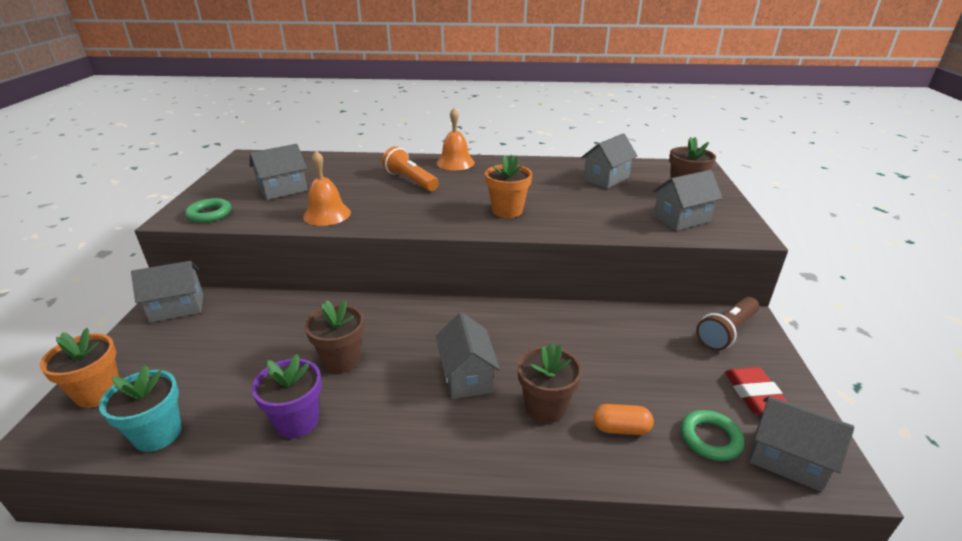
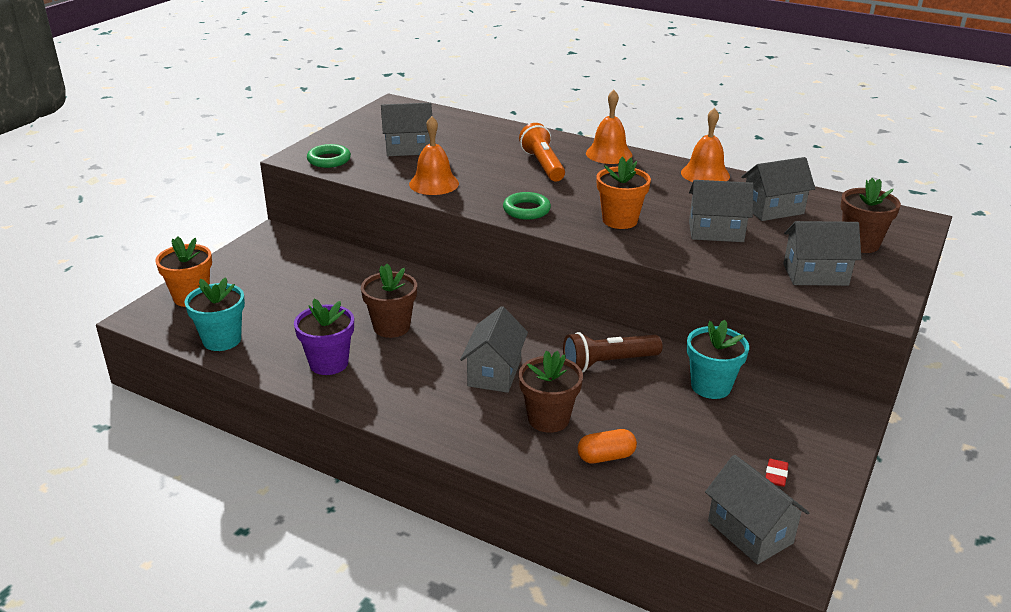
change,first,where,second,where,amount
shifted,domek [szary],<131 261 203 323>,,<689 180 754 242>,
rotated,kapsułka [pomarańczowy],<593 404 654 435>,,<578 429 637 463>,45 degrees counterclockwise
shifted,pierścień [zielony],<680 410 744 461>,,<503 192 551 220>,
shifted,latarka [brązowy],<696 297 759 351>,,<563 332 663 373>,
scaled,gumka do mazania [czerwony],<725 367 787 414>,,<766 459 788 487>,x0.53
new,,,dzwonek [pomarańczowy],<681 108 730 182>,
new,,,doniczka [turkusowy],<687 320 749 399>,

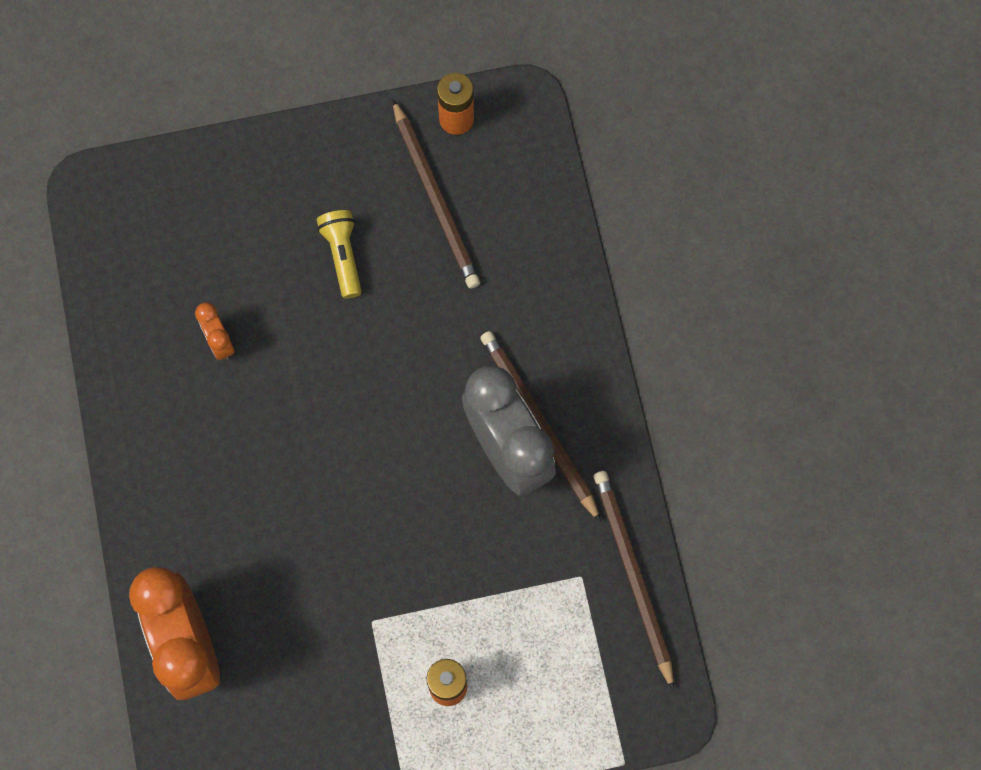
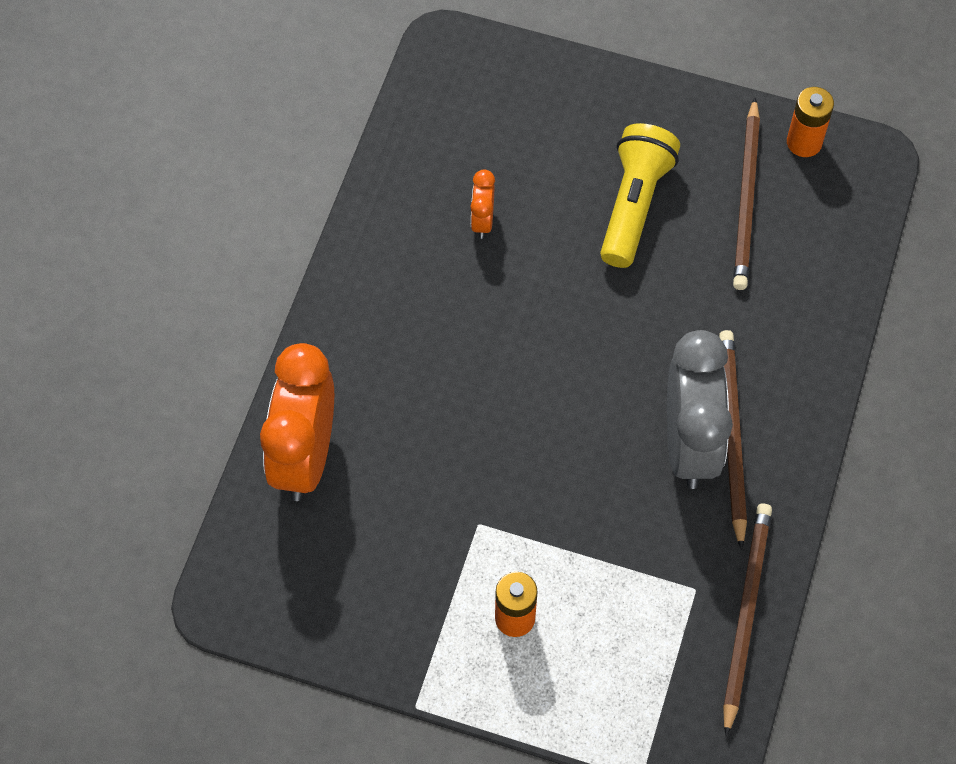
change,first,where,second,where,amount
scaled,latarka [żółty],<317 210 362 299>,,<600 123 680 268>,x1.62

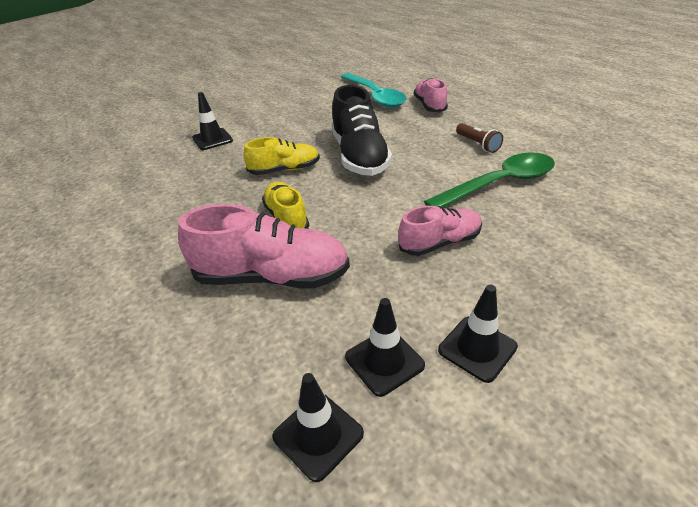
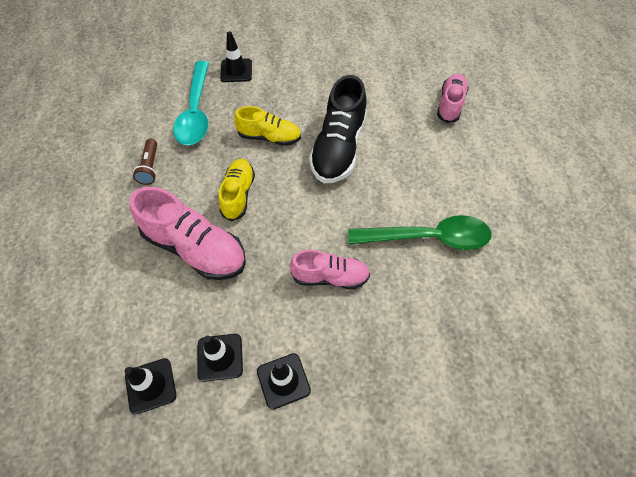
change,first,where,second,where,amount
shifted,łyżka [turkusowy],<341 73 406 108>,,<173 61 209 145>,
shifted,latarka [brązowy],<456 123 503 153>,,<133 138 157 185>,

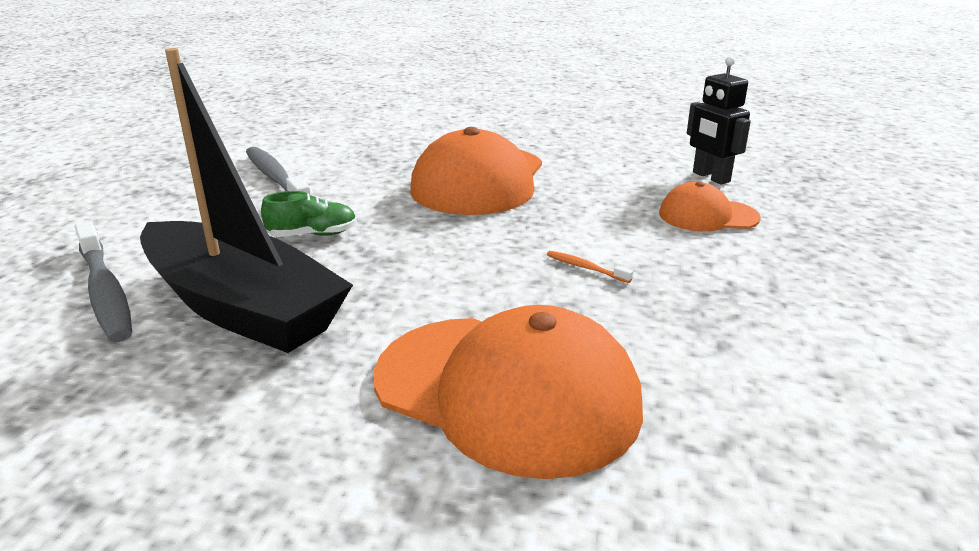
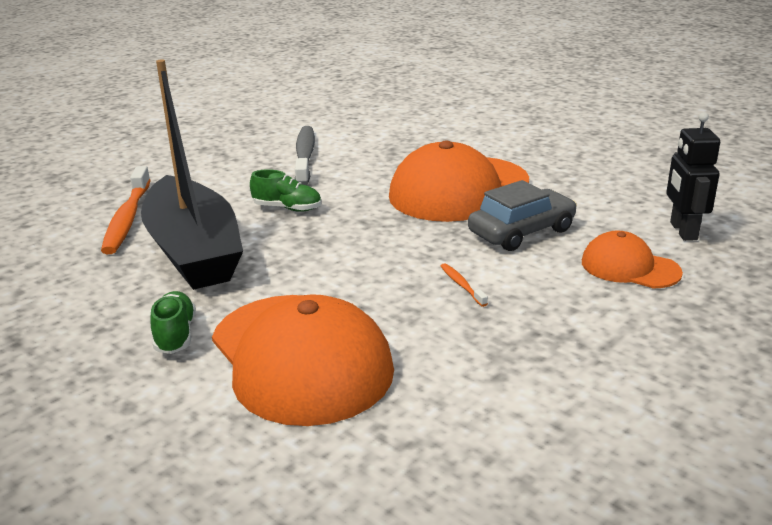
change,first,where,second,where,amount
repainted,szczoteczka do zębów [szary],<75 221 132 342>,szczoteczka do zębów [pomarańczowy],<101 166 151 254>,
new,,,but [zielony],<150 291 196 354>,
new,,,samochód [szary],<468 180 577 251>,

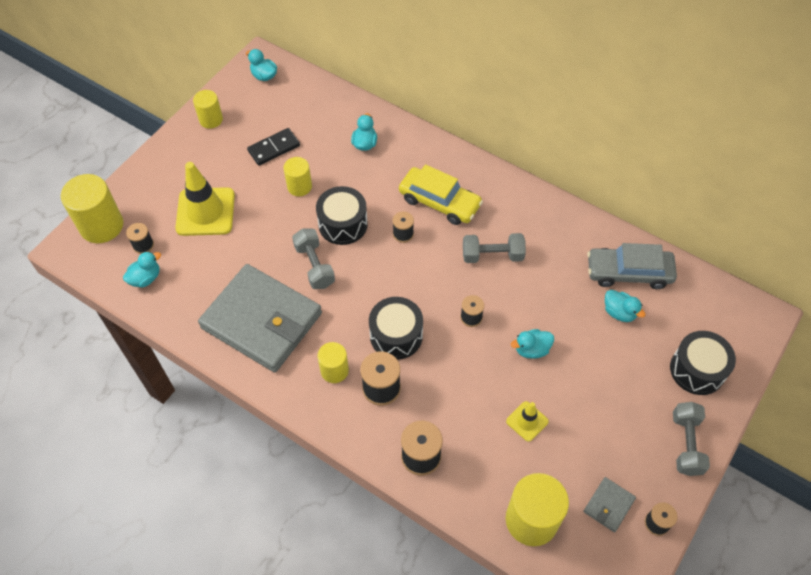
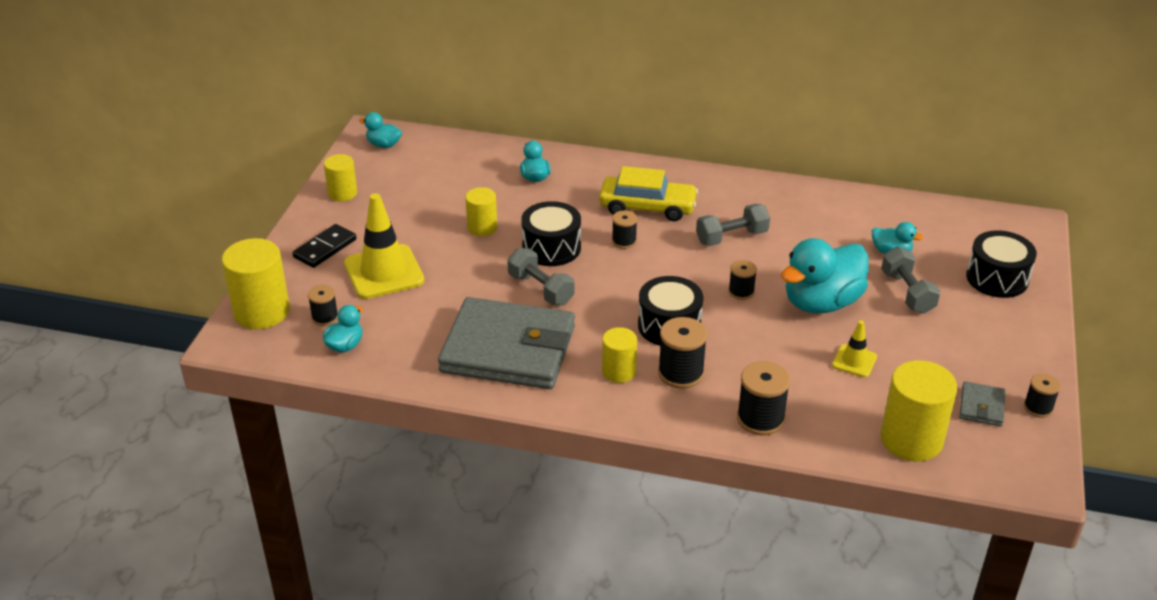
change,first,where,second,where,amount
shifted,kostka domina [czarny],<247 128 300 166>,,<293 224 356 268>,
scaled,kaczka [turkusowy],<511 329 554 358>,,<781 238 869 313>,x2.09
gone,samochód [szary],<587 243 677 289>,,,
shifted,hantel [szary],<673 402 710 476>,,<881 247 940 314>,

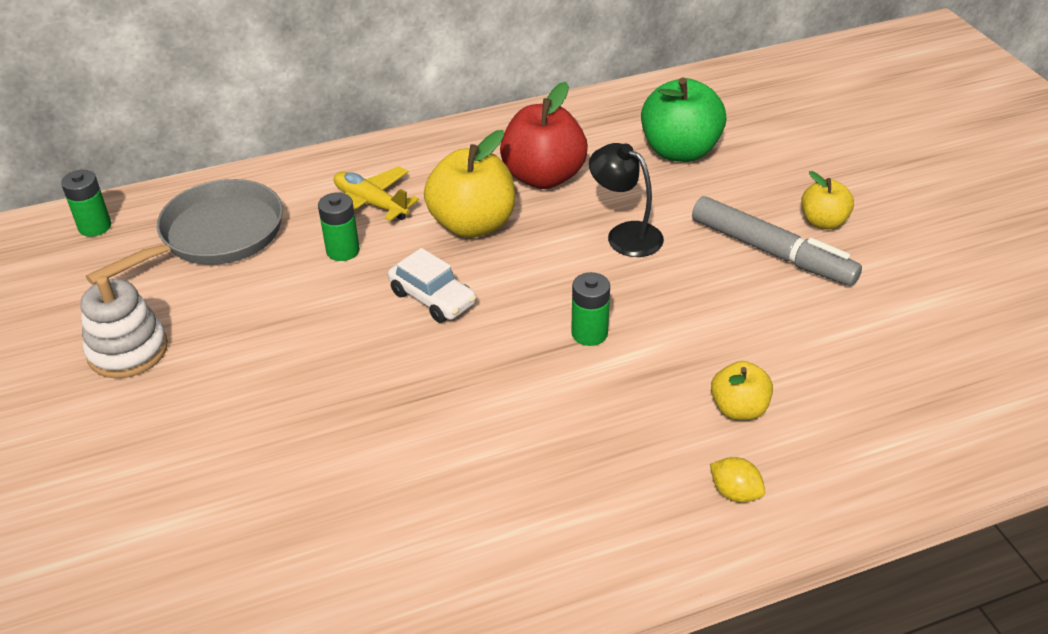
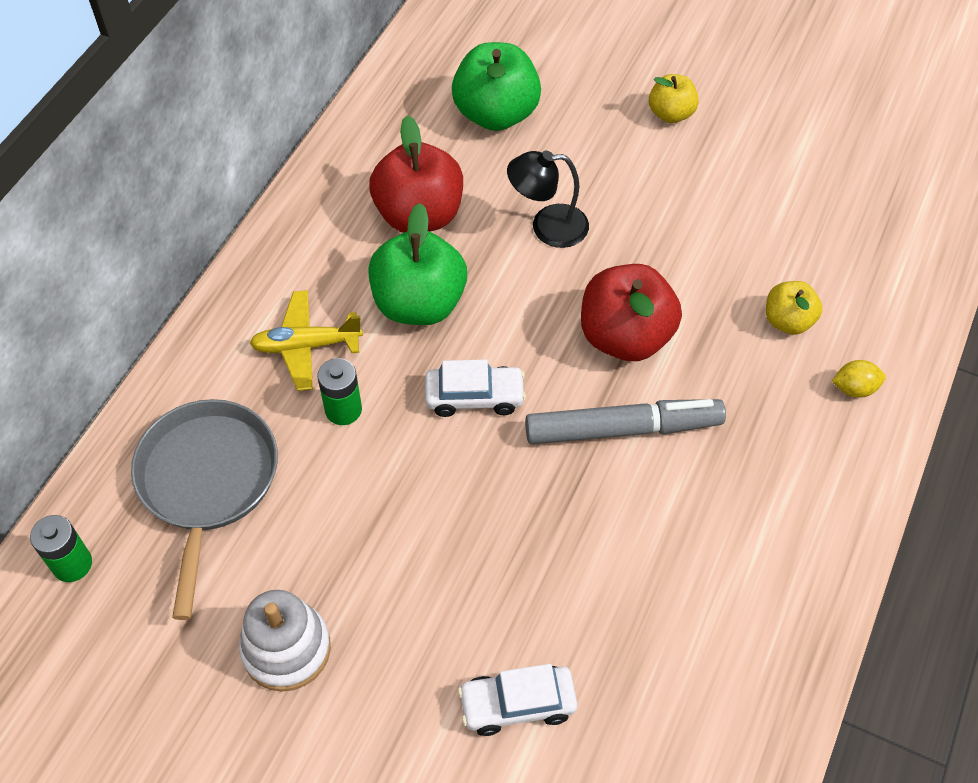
change,first,where,second,where,amount
repainted,jabłko [żółty],<424 130 515 238>,jabłko [zielony],<368 203 467 325>,
swapped,bateria [zielony],<571 272 610 346>,jabłko [czerwony],<581 264 682 361>,
shifted,flamaster [szary],<692 196 862 286>,,<525 399 726 444>,
new,,,samochód [biały],<458 664 577 736>,

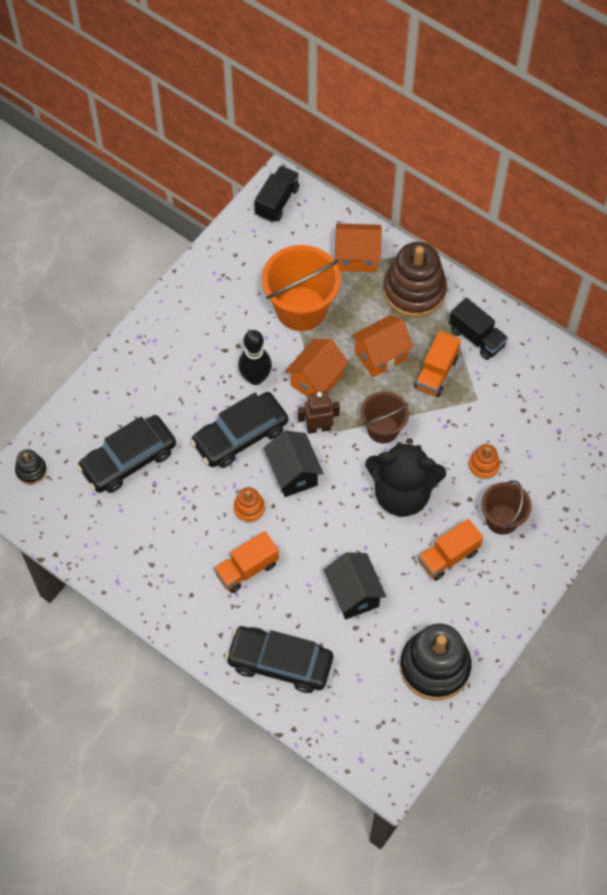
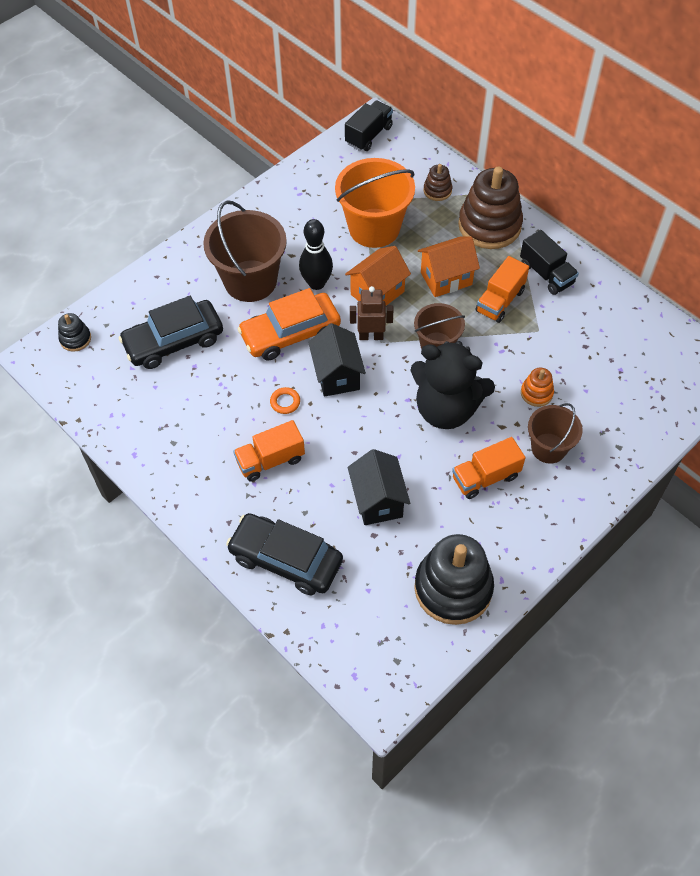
change,first,where,second,where,amount
repainted,samochód [czarny],<191 392 288 468>,samochód [pomarańczowy],<237 288 341 360>,
swapped,zabawka nakładanka [pomarańczowy],<234 487 265 522>,pierścień [pomarańczowy],<270 387 300 414>,
swapped,domek [pomarańczowy],<335 223 382 272>,zabawka nakładanka [brązowy],<424 164 452 201>,
new,,,wiadro [brązowy],<203 200 287 302>,

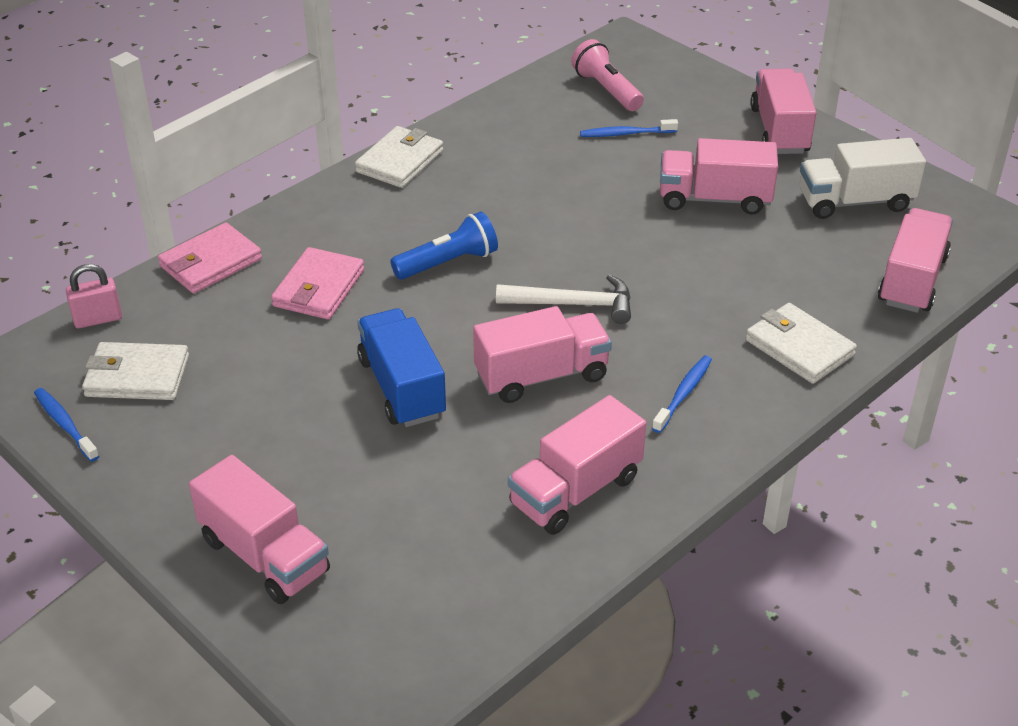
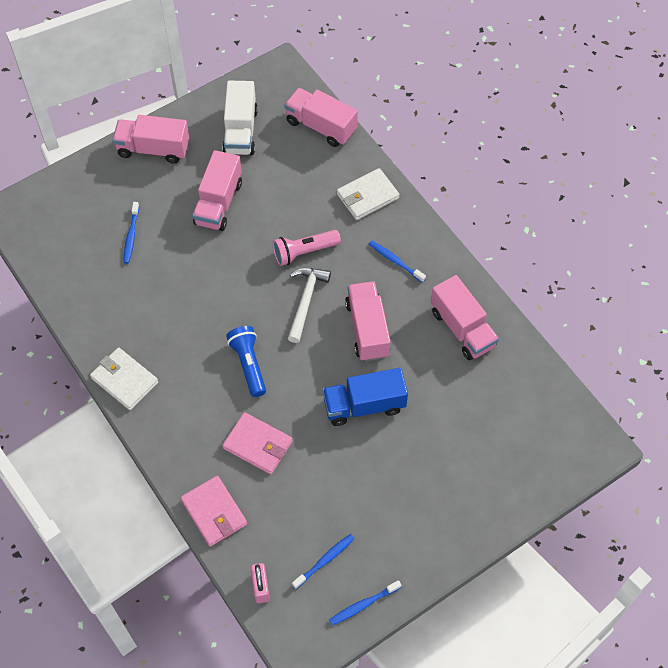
change,first,where,second,where,amount
swapped,portfel [biały],<82 342 189 400>,szczoteczka do zębów [niebieski],<292 534 355 589>,
gone,ciężarówka [różowy],<189 455 330 604>,,,
shifted,latarka [różowy],<571 39 644 111>,,<273 230 341 266>,

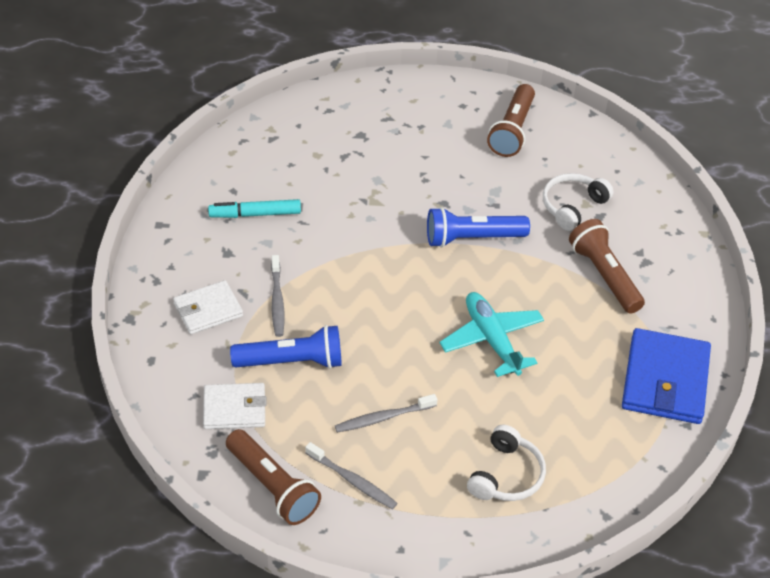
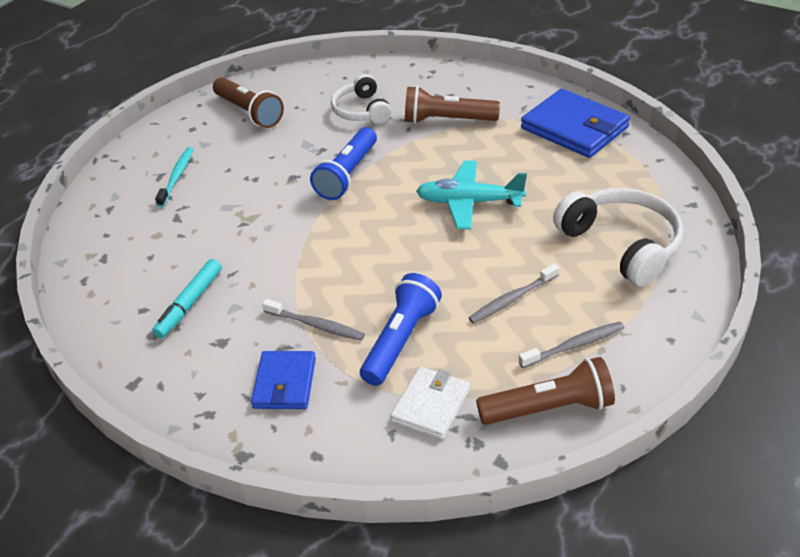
change,first,where,second,where,amount
repainted,portfel [biały],<173 280 243 334>,portfel [niebieski],<251 351 316 409>,
rotated,szczoteczka do zębów [szary],<335 394 437 433>,,<469 264 559 324>,45 degrees clockwise
scaled,słuchawki [biały],<467 425 546 501>,,<553 188 683 287>,x1.55
new,,,szczoteczka do zębów [turkusowy],<155 147 194 207>,

